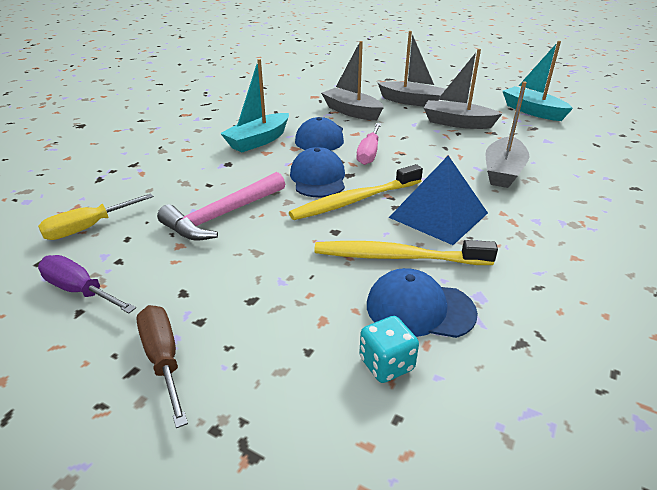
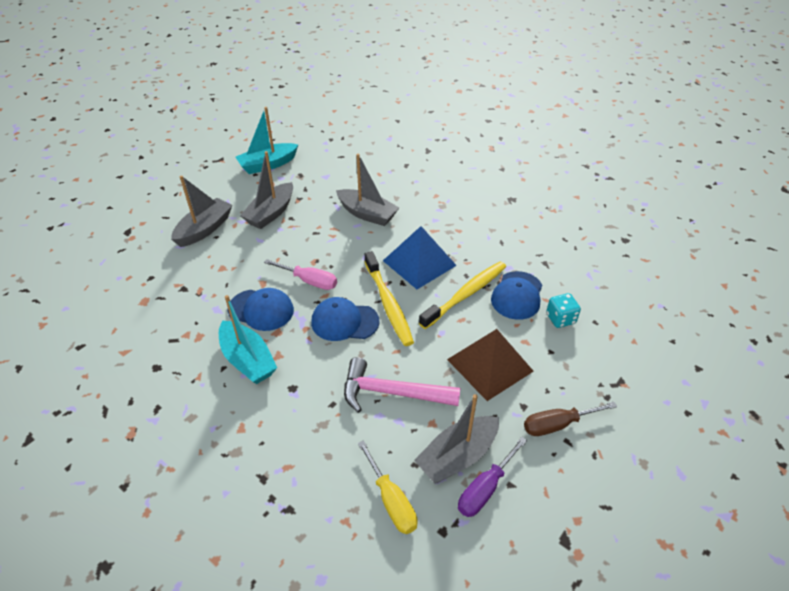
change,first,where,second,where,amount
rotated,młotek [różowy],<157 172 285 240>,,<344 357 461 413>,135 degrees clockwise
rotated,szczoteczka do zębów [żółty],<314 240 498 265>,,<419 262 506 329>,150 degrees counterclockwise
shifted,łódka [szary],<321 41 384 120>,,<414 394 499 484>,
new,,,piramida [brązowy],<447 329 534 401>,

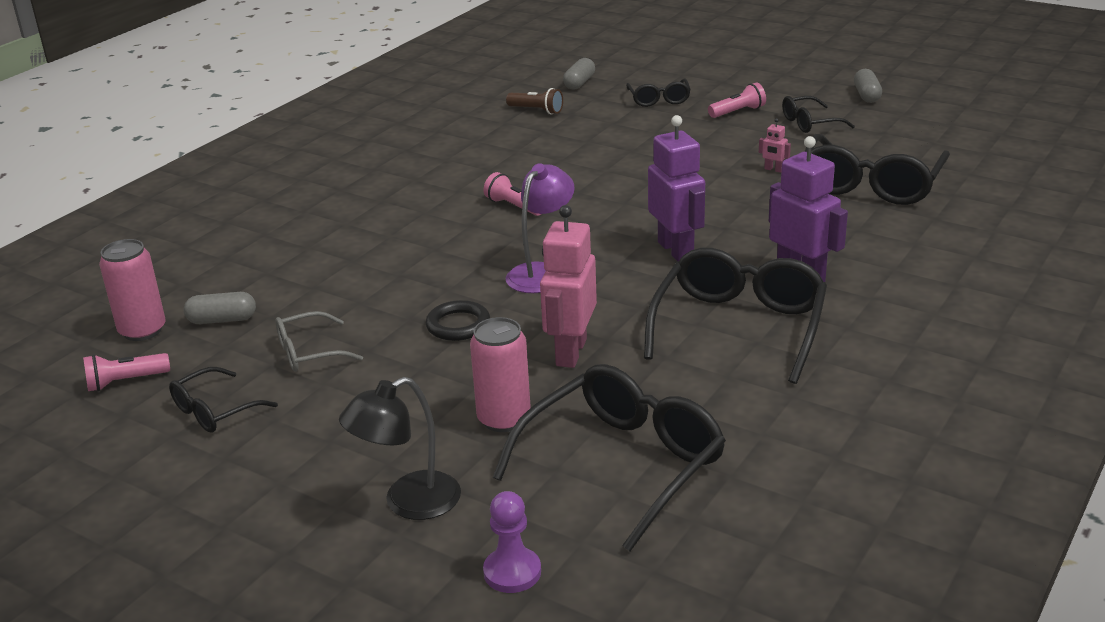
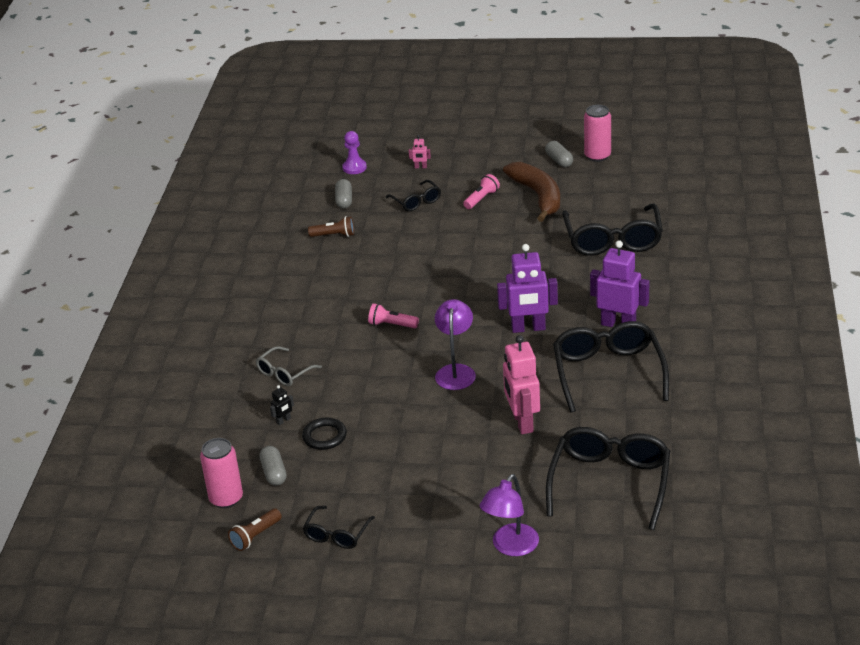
change,first,where,second,where,amount
repainted,latarka [różowy],<83 353 170 391>,latarka [brązowy],<228 508 282 551>,
rotated,kapsułka [szary],<184 292 256 324>,,<259 446 287 486>,75 degrees counterclockwise
shifted,okulary [szary],<276 311 363 372>,,<256 346 322 386>,
repainted,lampka [czarny],<339 377 461 520>,lampka [fioletowy],<480 474 539 556>,
shifted,pierścień [czarny],<426 300 490 341>,,<302 418 347 450>,
shifted,puszka [różowy],<470 317 531 432>,,<584 105 611 162>,
shifted,pionek [fioletowy],<483 491 541 593>,,<342 131 367 174>,
rotated,robot [fioletowy],<648 115 705 262>,,<497 244 558 333>,135 degrees clockwise
shifted,robot [różowy],<759 118 791 173>,,<409 135 431 168>,
swapped,okulary [czarny],<782 96 855 133>,banan [brązowy],<503 162 560 222>,
new,,,robot [czarny],<270 385 294 425>,

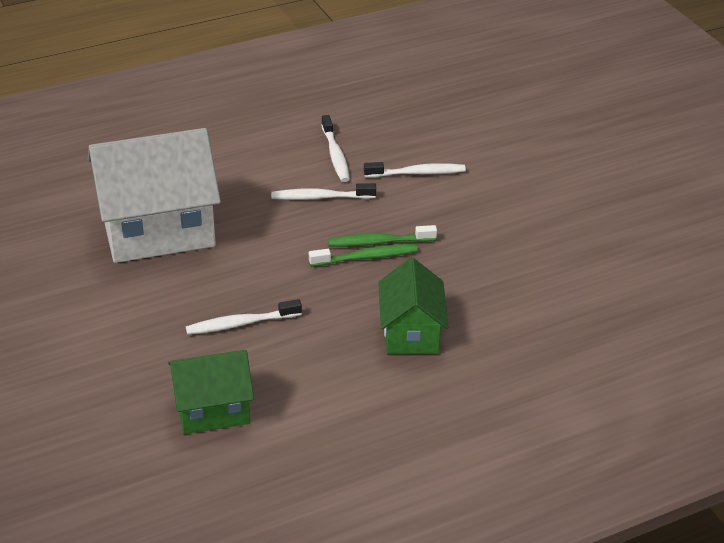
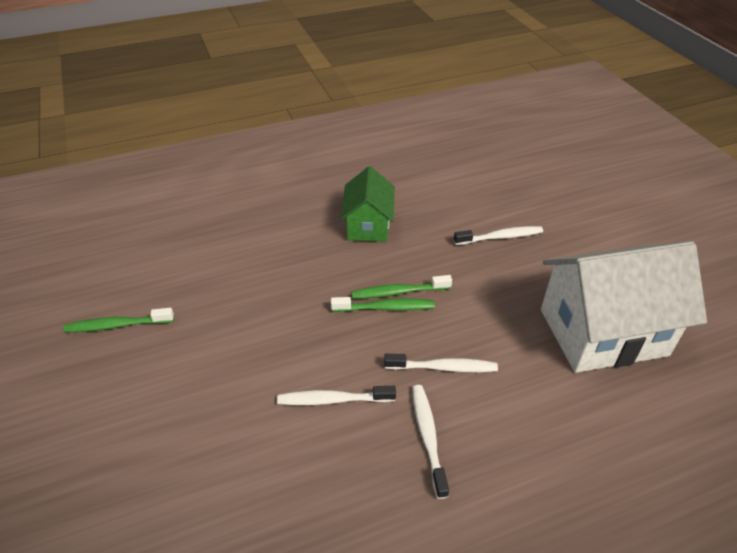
change,first,where,second,where,amount
gone,domek [zielony],<168 350 254 434>,,,
new,,,szczoteczka do zębów [zielony],<63 308 174 332>,

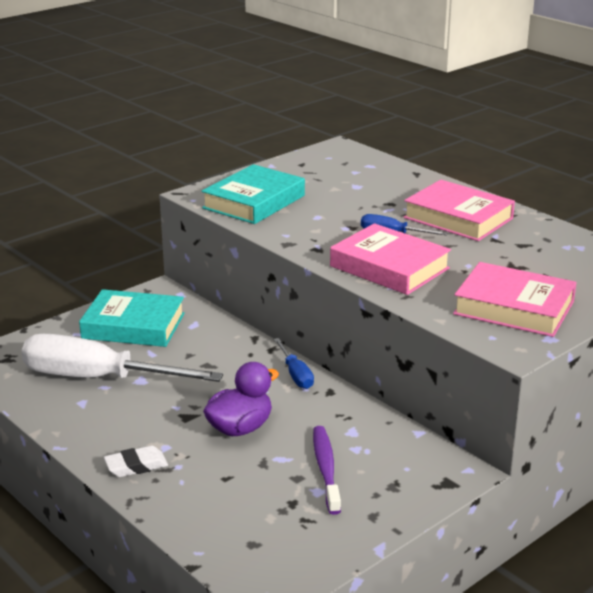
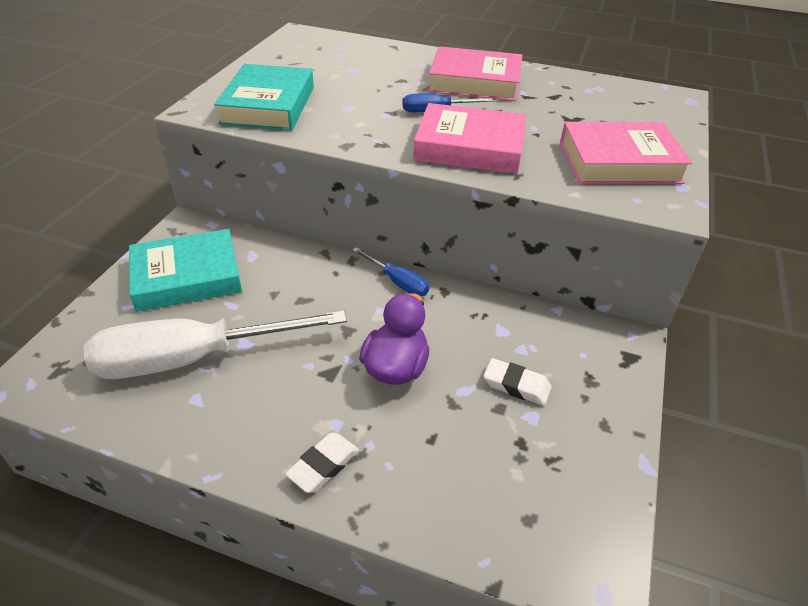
change,first,where,second,where,amount
swapped,szczoteczka do zębów [fioletowy],<313 426 341 515>,gumka do mazania [biały],<483 358 552 406>,

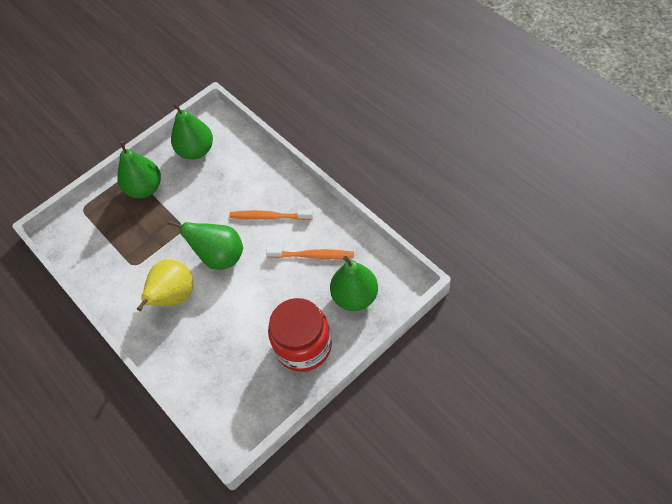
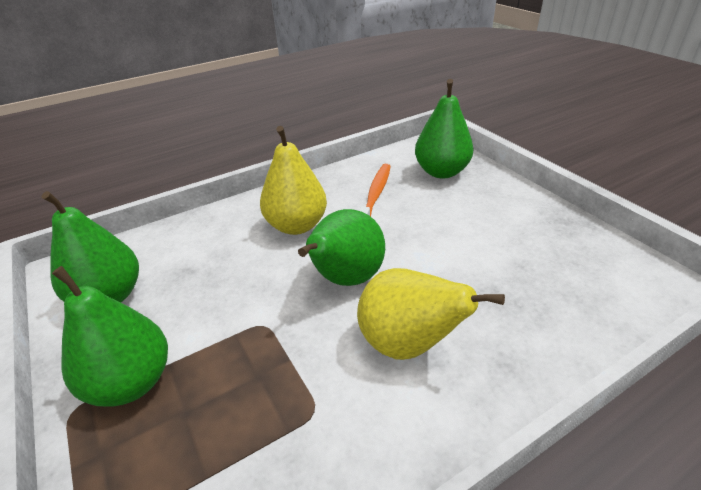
change,first,where,second,where,amount
swapped,szczoteczka do zębów [pomarańczowy],<229 210 313 220>,gruszka [żółty],<260 126 327 235>,
gone,słoik [czerwony],<268 298 332 372>,,,

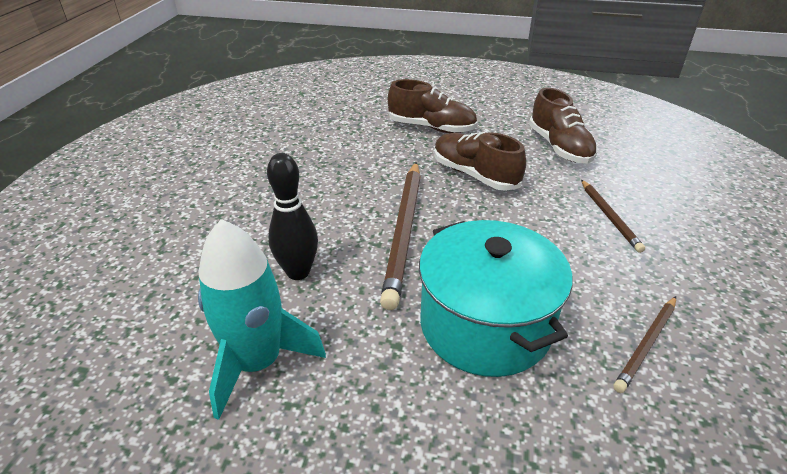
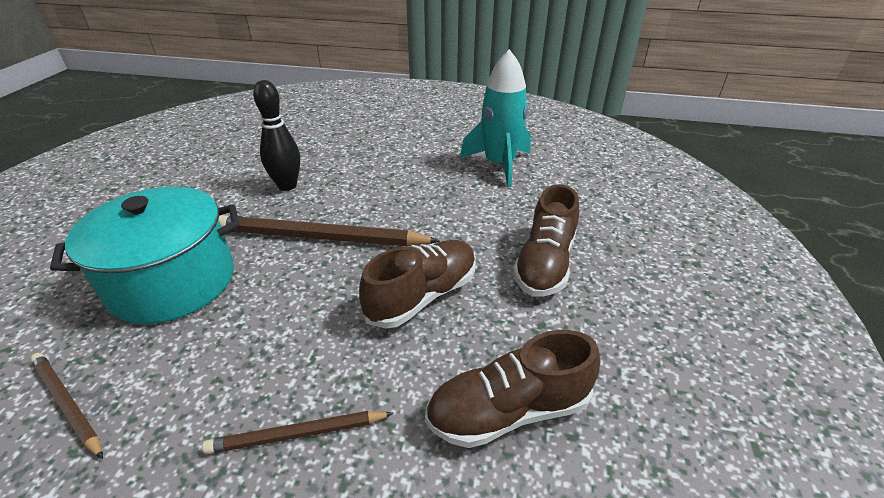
change,first,where,second,where,amount
shifted,rakieta [turkusowy],<198 219 326 420>,,<460 49 531 187>,

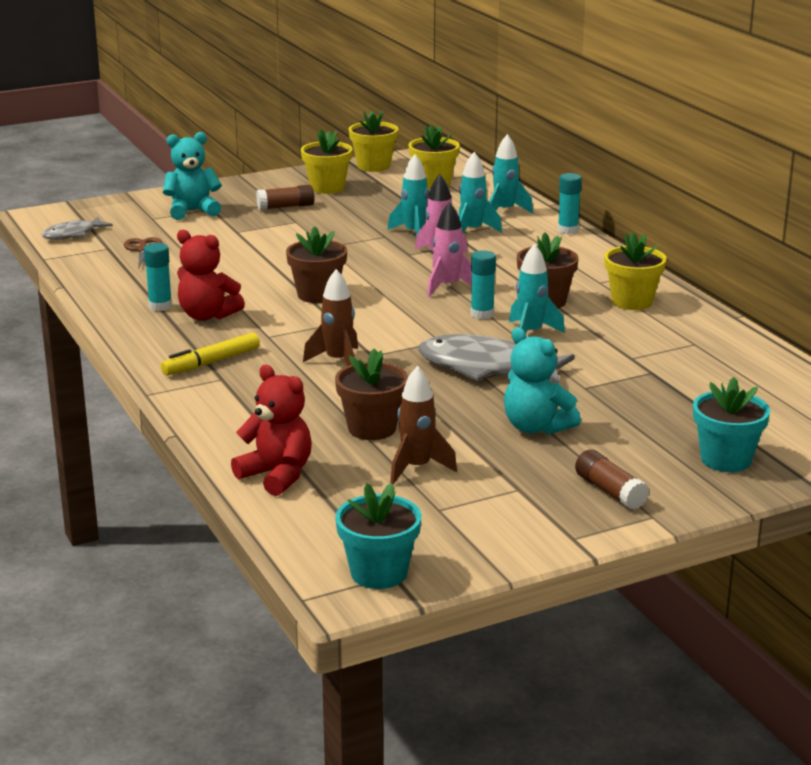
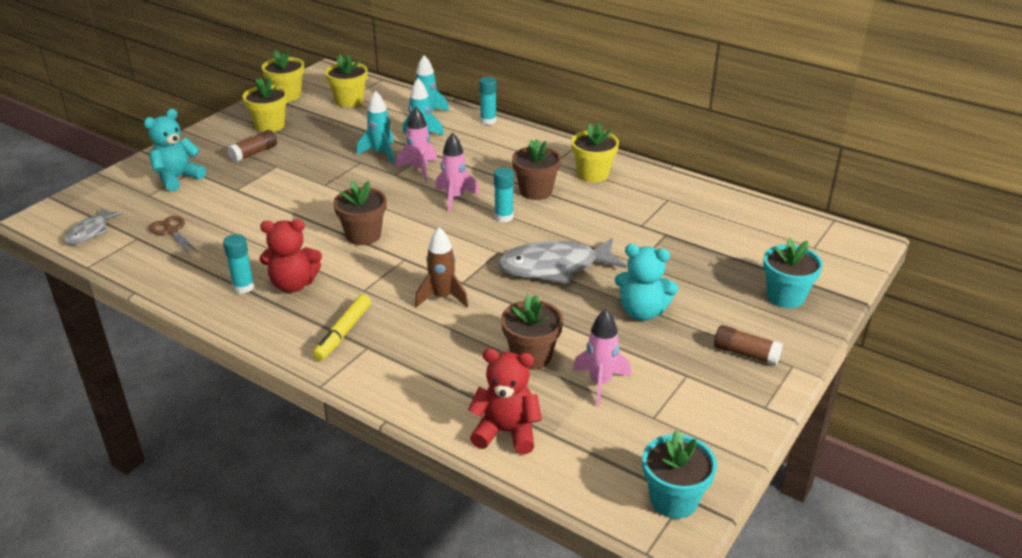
change,first,where,second,where,amount
repainted,rakieta [brązowy],<390 366 457 484>,rakieta [różowy],<573 309 631 406>,
gone,rakieta [turkusowy],<509 244 565 333>,,,

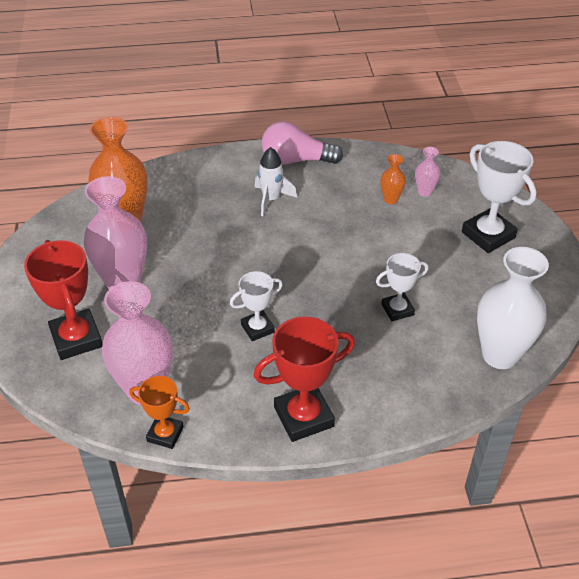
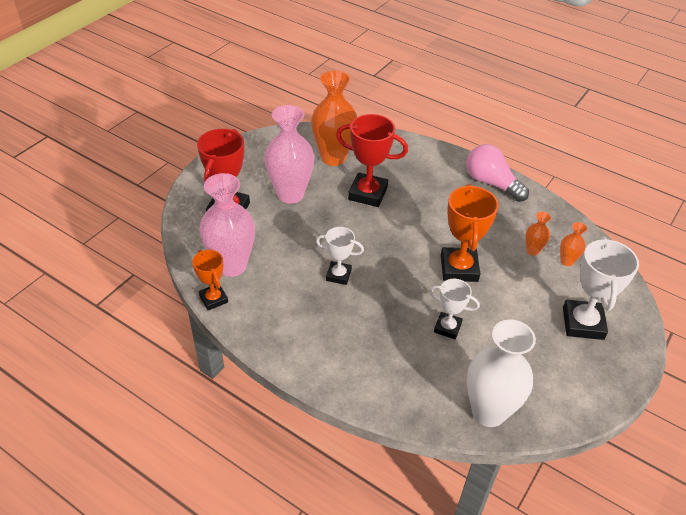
change,first,where,second,where,amount
shifted,puchar [czerwony],<253 316 355 442>,,<336 114 408 207>,
gone,rakieta [biały],<255 147 297 216>,,,
repainted,wazon [różowy],<415 147 441 197>,wazon [pomarańczowy],<560 222 588 266>,
new,,,puchar [pomarańczowy],<441 184 499 282>,

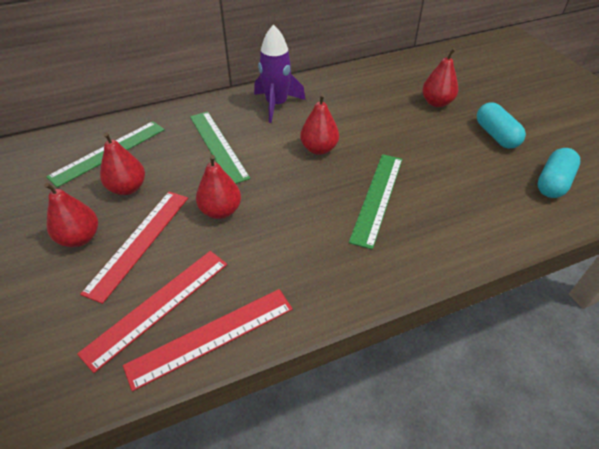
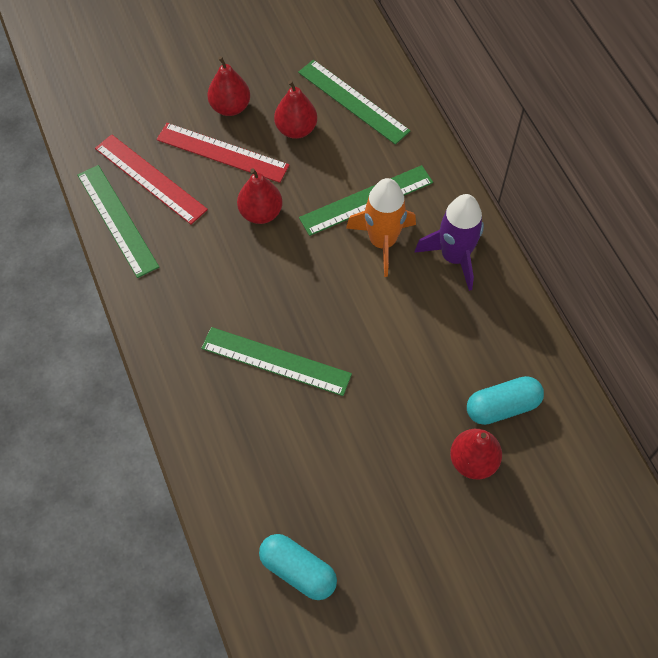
change,first,where,second,where,amount
repainted,linijka [czerwony],<123 289 293 391>,linijka [zielony],<77 165 159 278>,
gone,gruszka [czerwony],<300 94 339 155>,,,
shifted,kapsułka [turkusowy],<477 102 526 149>,,<467 376 544 425>,
new,,,rakieta [pomarańczowy],<346 178 416 277>,

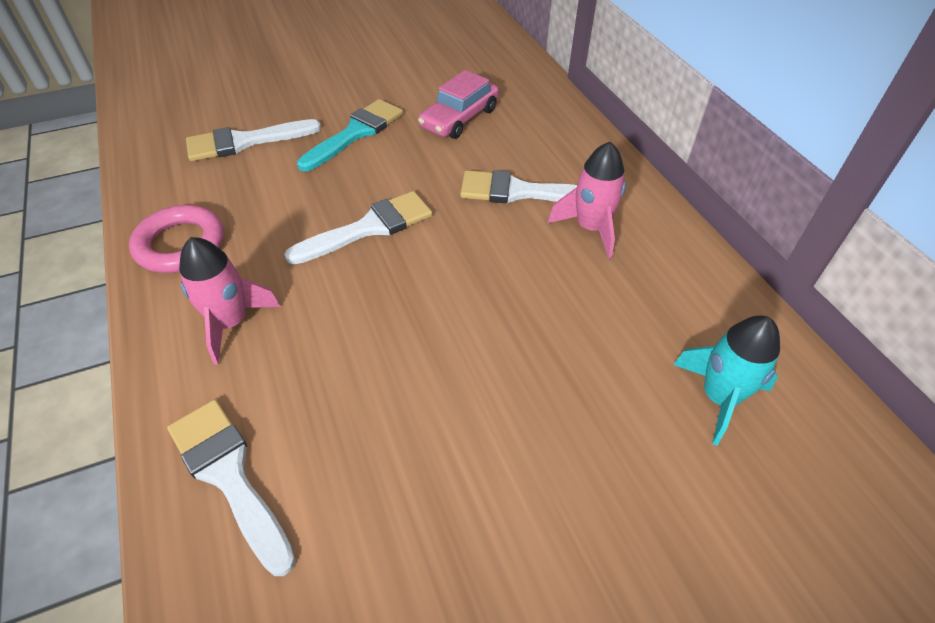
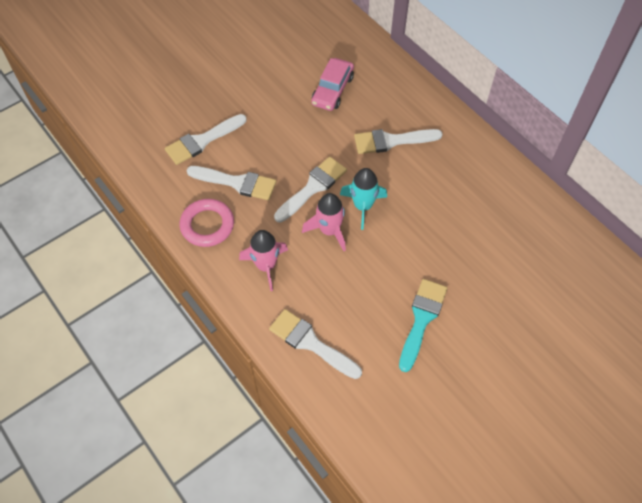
change,first,where,second,where,amount
shifted,pędzel [turkusowy],<297 99 403 171>,,<399 279 447 372>,
shifted,rakieta [różowy],<547 142 626 259>,,<302 193 346 251>,
shifted,rakieta [turkusowy],<673 315 780 446>,,<340 168 387 230>,
new,,,pędzel [biały],<186 166 276 200>,

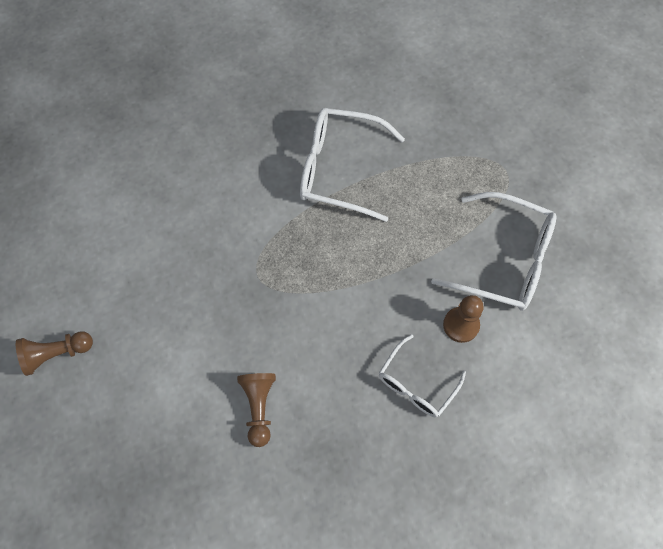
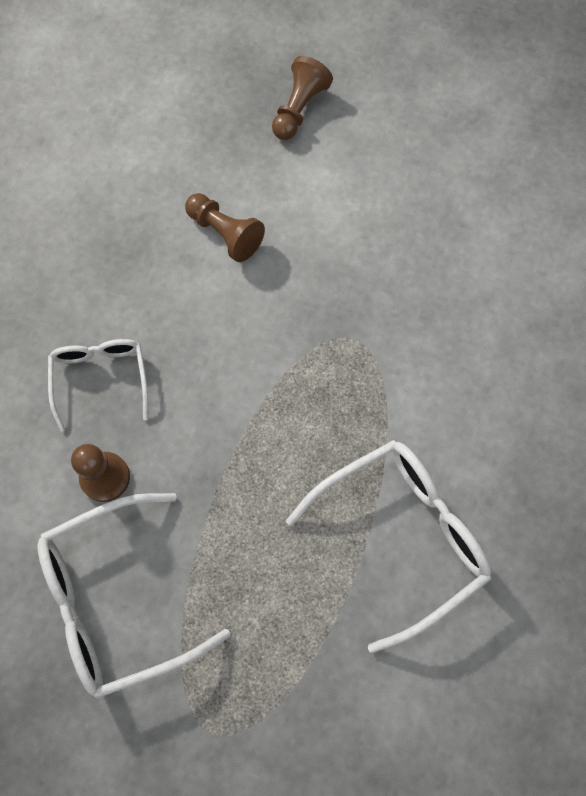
change,first,where,second,where,amount
shifted,pionek [brązowy],<16 331 93 376>,,<272 56 333 140>,

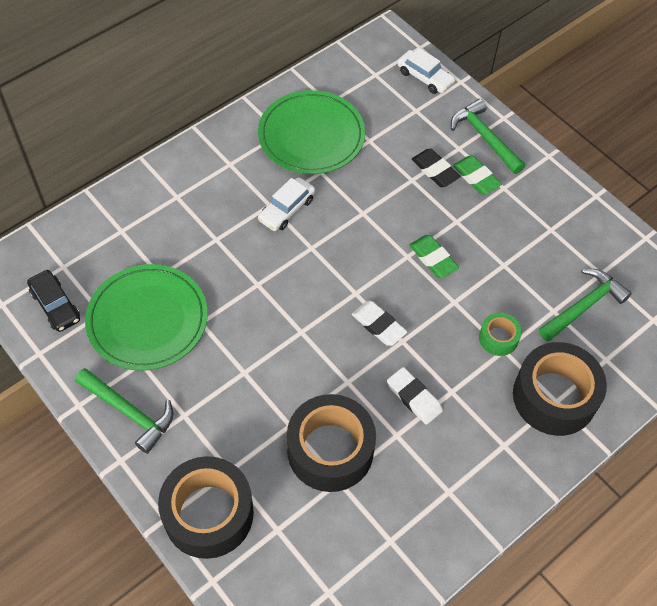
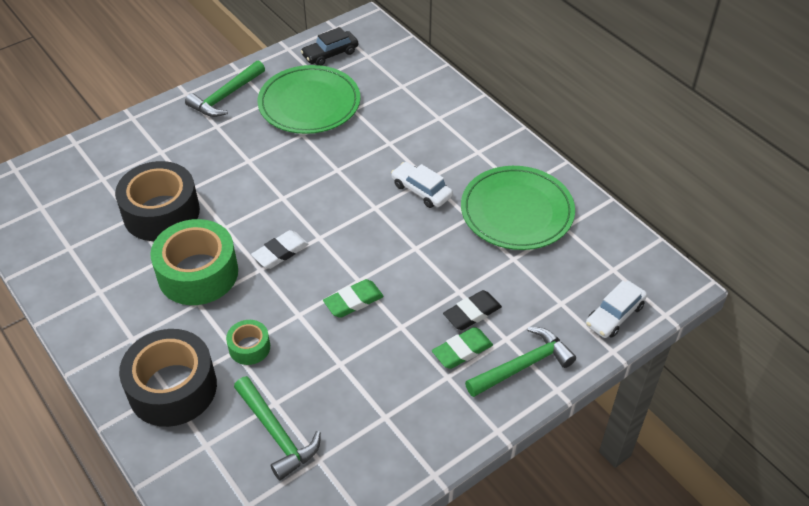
change,first,where,second,where,amount
gone,taśma klejąca [czarny],<158 456 254 559>,,,
swapped,gumka do mazania [biały],<387 367 443 425>,taśma klejąca [zielony],<150 219 238 305>,

